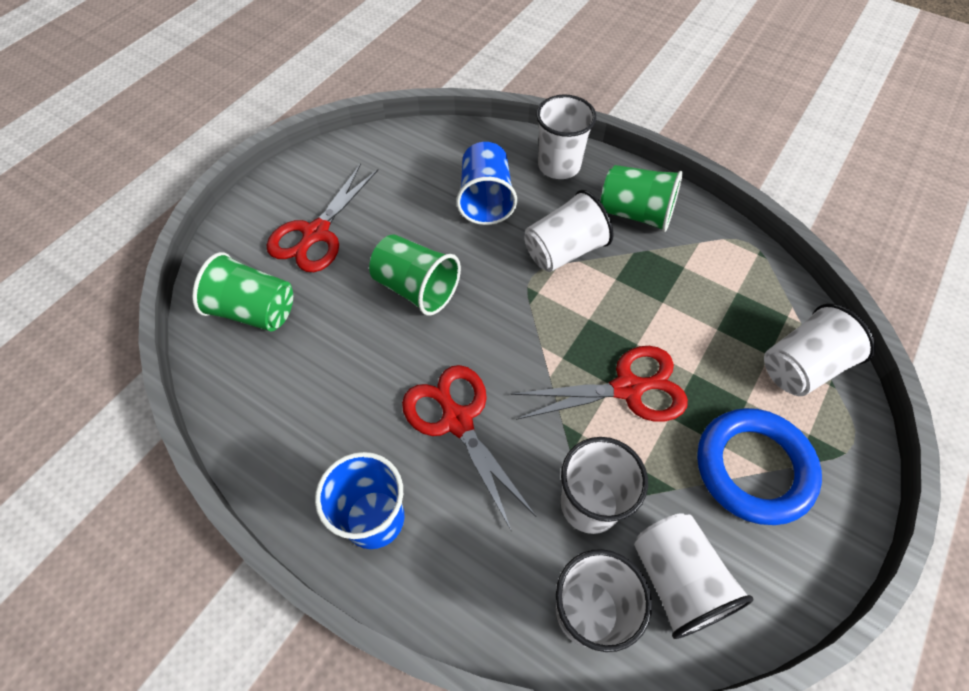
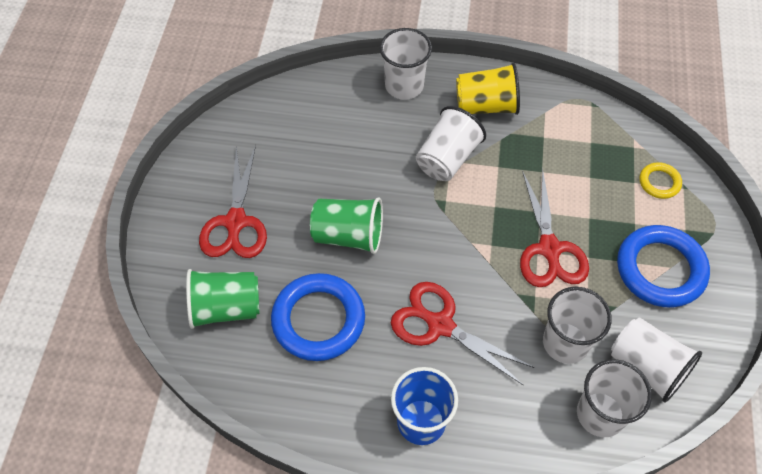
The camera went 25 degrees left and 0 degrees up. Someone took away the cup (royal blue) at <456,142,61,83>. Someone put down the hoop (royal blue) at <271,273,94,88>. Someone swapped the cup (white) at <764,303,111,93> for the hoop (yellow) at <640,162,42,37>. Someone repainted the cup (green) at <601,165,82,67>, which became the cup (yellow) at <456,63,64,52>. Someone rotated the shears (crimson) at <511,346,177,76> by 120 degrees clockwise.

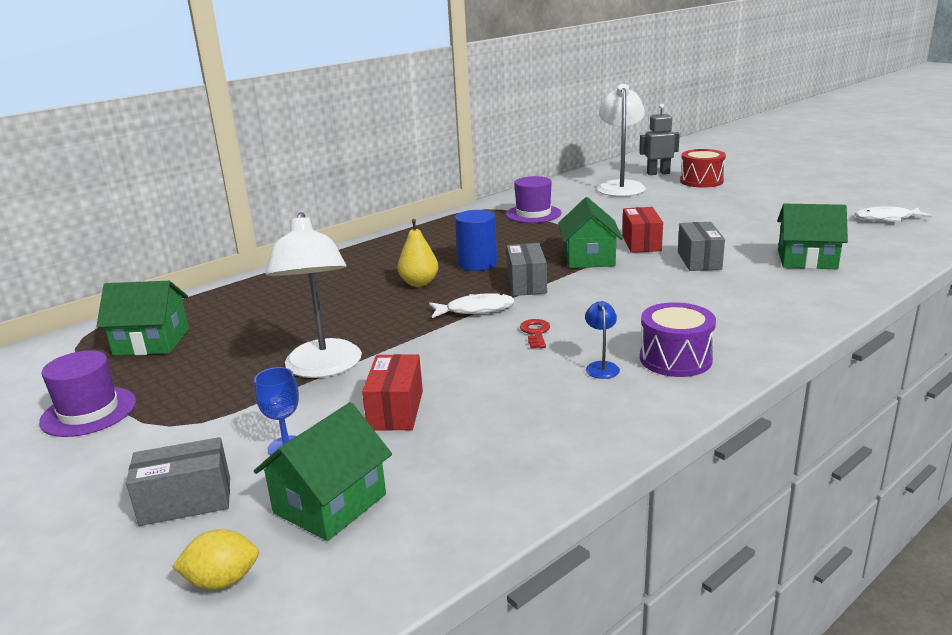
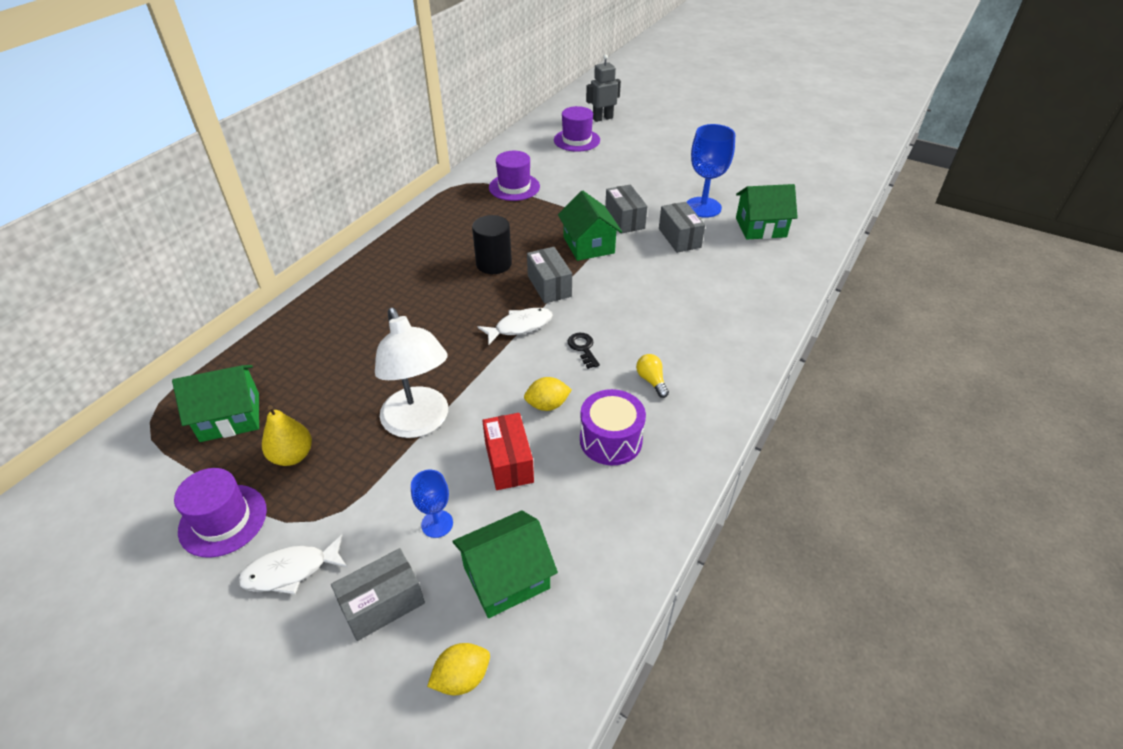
The camera went 20 degrees left and 20 degrees up. Someone took away the snare drum (crimson) at <680,149,46,39>. Someone put down the toy lemon (yellow) at <524,377,48,34>. Someone put down the wine glass (royal blue) at <687,124,48,94>. Someone carried the pear fruit (yellow) from <398,219,40,68> to <262,405,50,61>. Someone carried the snare drum (royal purple) from <640,302,76,75> to <580,389,66,76>. Someone carried the fish (white) from <855,206,77,16> to <237,535,111,59>. Someone swapped the desk lamp (royal blue) at <585,301,35,78> for the bulb (yellow) at <636,354,33,44>. Someone swapped the desk lamp (white) at <597,84,49,113> for the hat (royal purple) at <554,106,46,46>. Someone repainted the cylinder (royal blue) at <455,210,42,61>, which became the cylinder (black) at <472,215,40,59>. Someone repainted the key (crimson) at <520,319,30,29>, which became the key (black) at <568,333,32,36>. Someone repainted the box (crimson) at <622,207,41,46>, which became the box (grey) at <605,185,43,49>. Someone rotated the cottage (green) at <254,402,138,139> by 45 degrees clockwise.

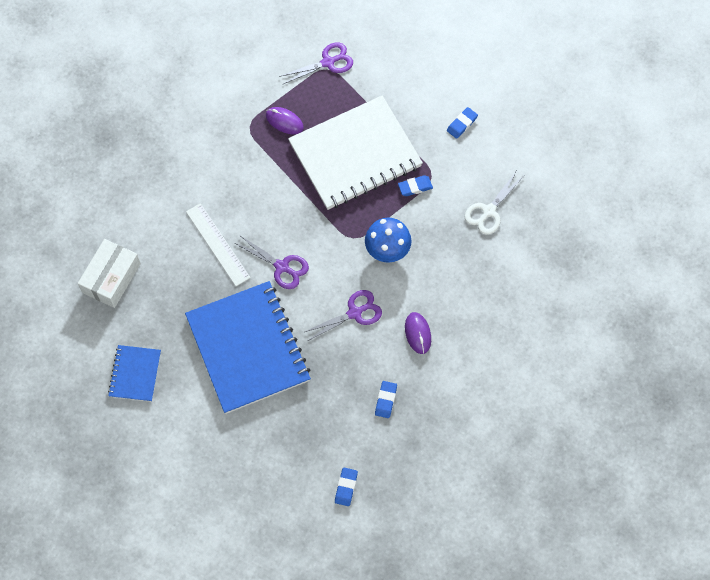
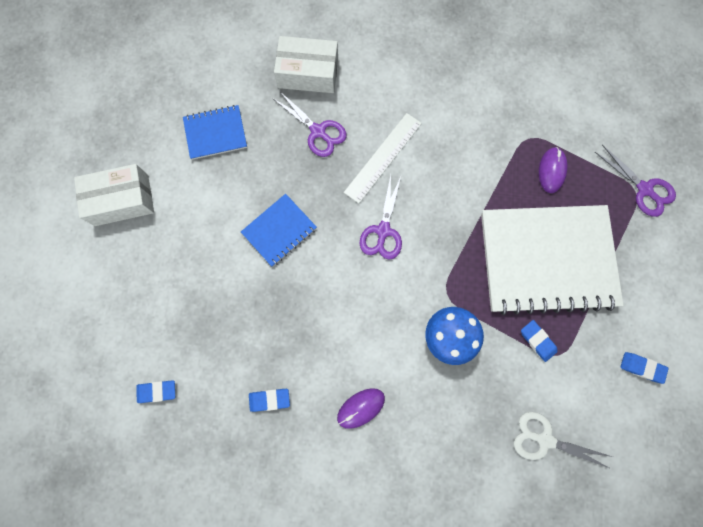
The camera went 70 degrees right and 10 degrees up. Someone put down the box (white) at <74,164,80,62>. Someone carried the shears (royal purple) from <305,290,77,51> to <272,92,75,65>. Someone rotated the notepad (white) at <288,95,135,115> by 45 degrees counterclockwise. Someone scaled the notepad (royal blue) at <185,281,126,133> by 0.48.

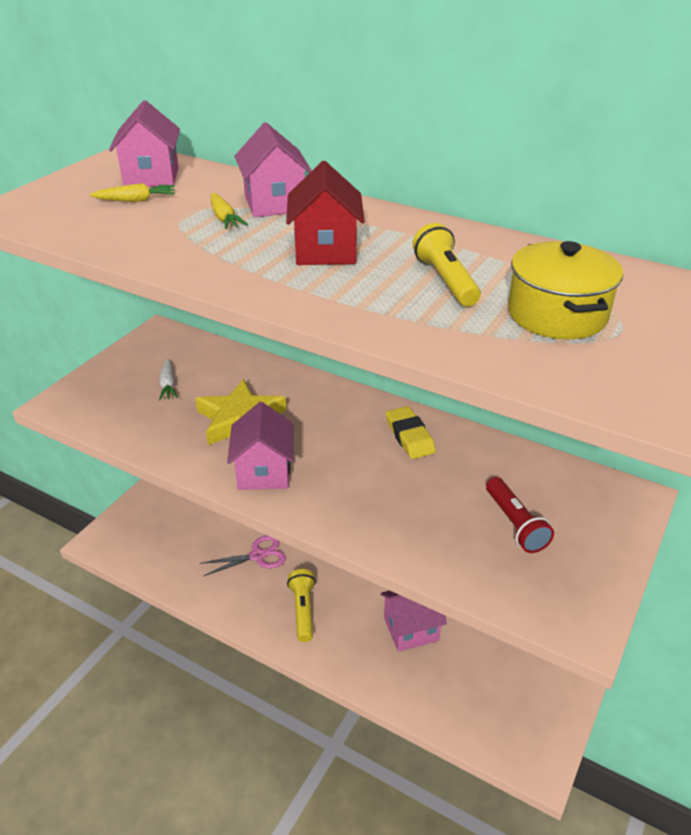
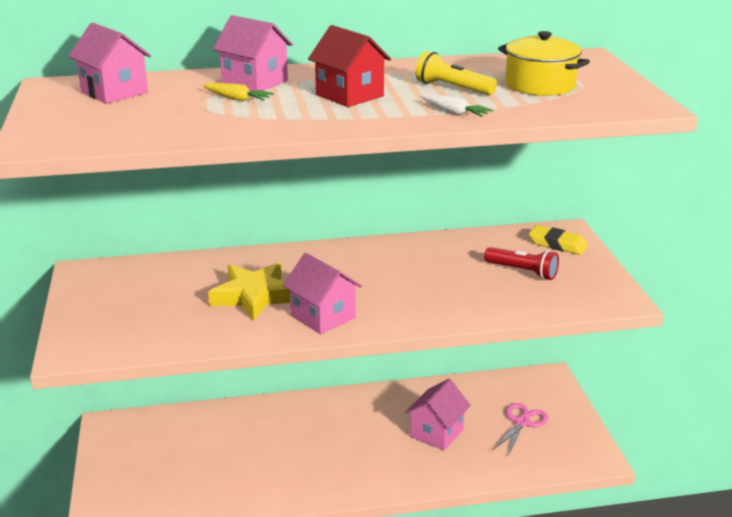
The camera went 40 degrees left and 10 degrees down. Someone took away the root vegetable (yellow) at <90,183,85,19>. Someone took away the flashlight (yellow) at <287,569,29,73>. Someone carried the root vegetable (white) from <159,359,19,41> to <420,94,73,23>. Someone carried the shears (rose-pink) from <199,535,87,41> to <492,403,56,54>. Someone carried the gum eraser (yellow) from <386,406,50,53> to <529,225,59,30>.

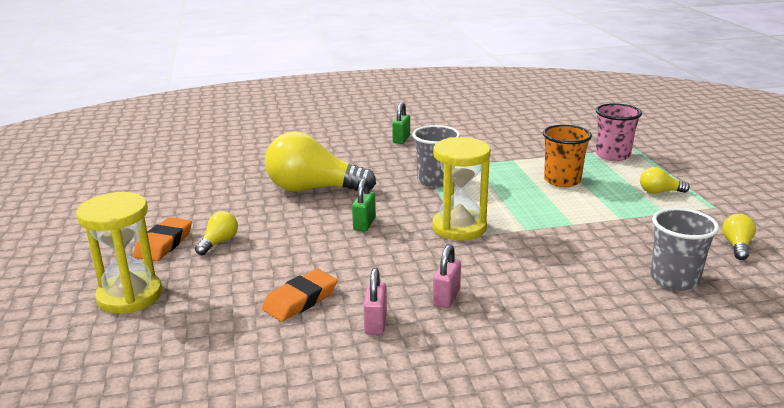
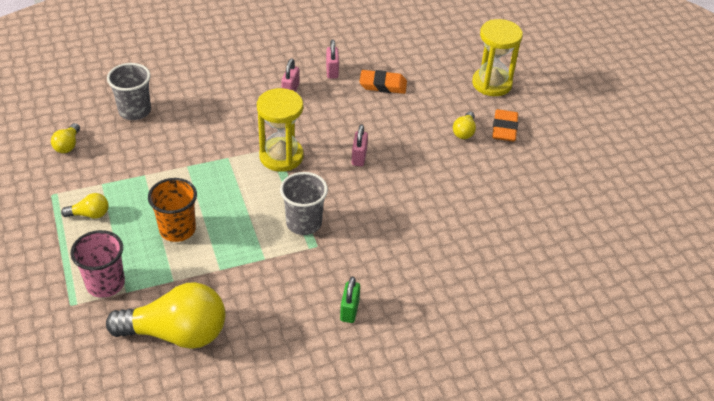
The camera went 170 degrees right and 20 degrees up. Someone carried the bulb (yellow) from <265,131,111,61> to <106,282,119,67>. Someone repainted the small lock (green) at <352,178,24,53>, which became the small lock (rose-pink) at <352,124,16,42>. Someone rotated the gum eraser (orange) at <262,269,75,52> by 60 degrees clockwise.

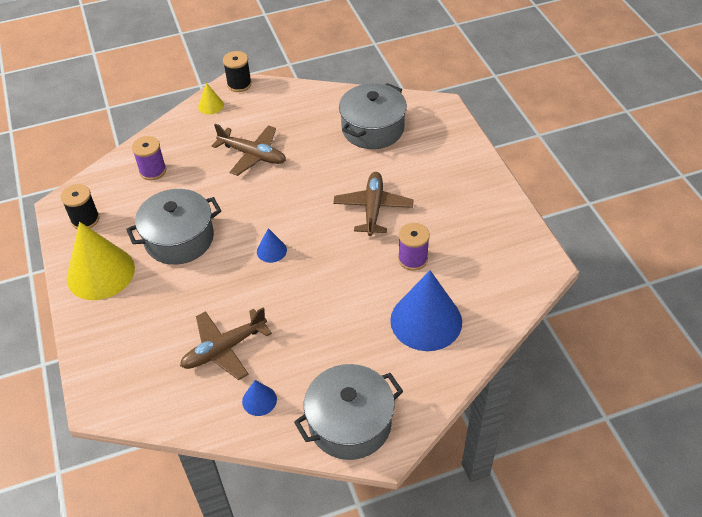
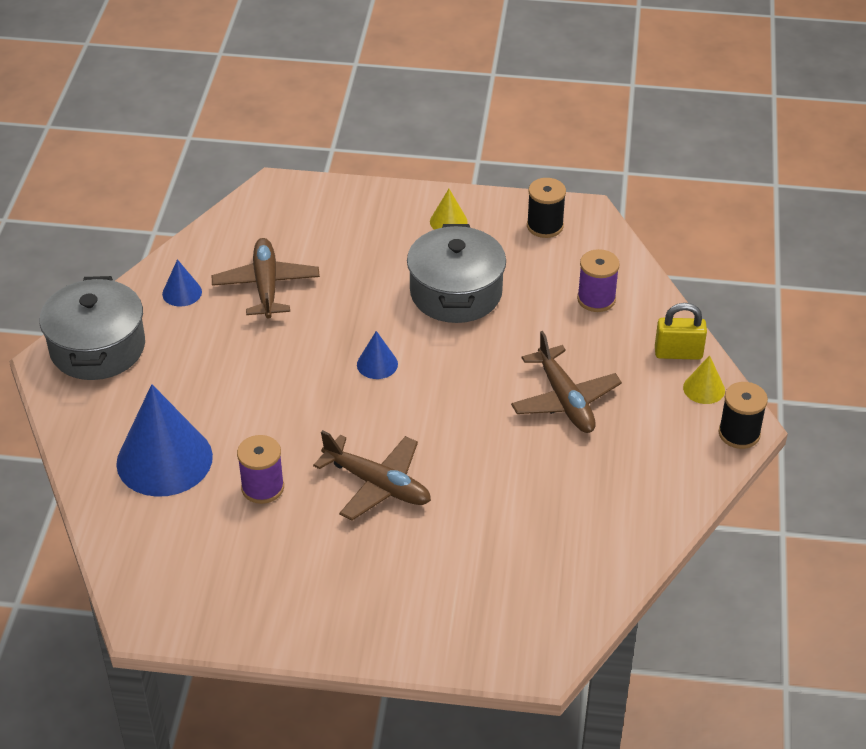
The camera went 115 degrees right and 5 degrees down. Someone took away the pot (grey) at <339,83,68,66>. Someone put down the small lock (yellow) at <655,303,52,57>. Someone rotated the toy plane (russet) at <212,124,74,52> by 75 degrees counterclockwise. Someone scaled the cone (yellow) at <66,222,69,78> by 0.45.

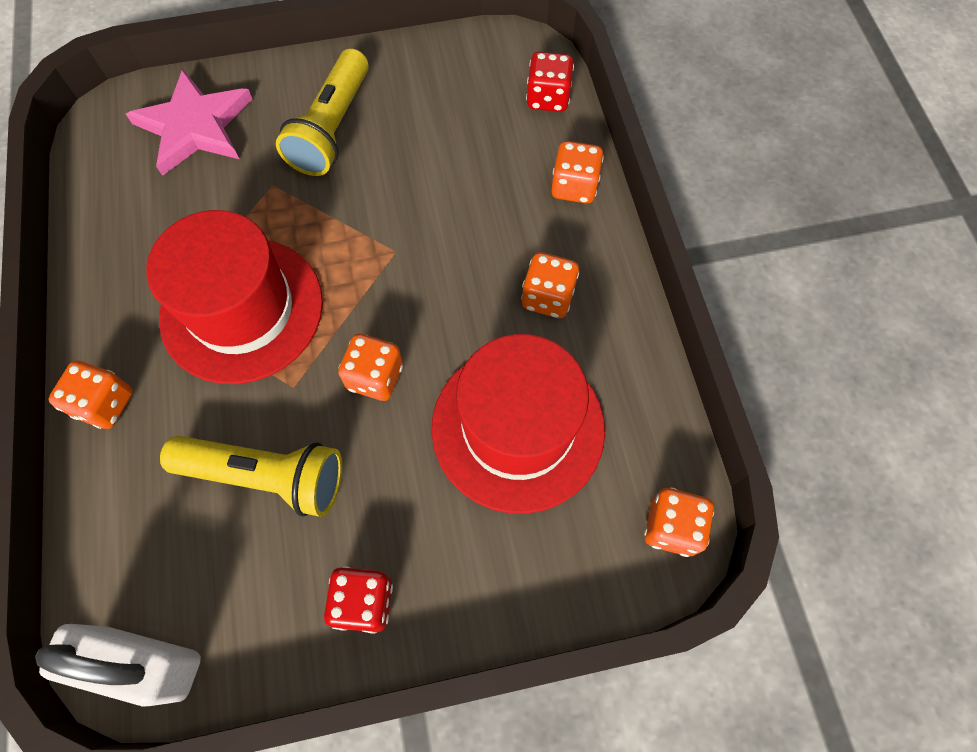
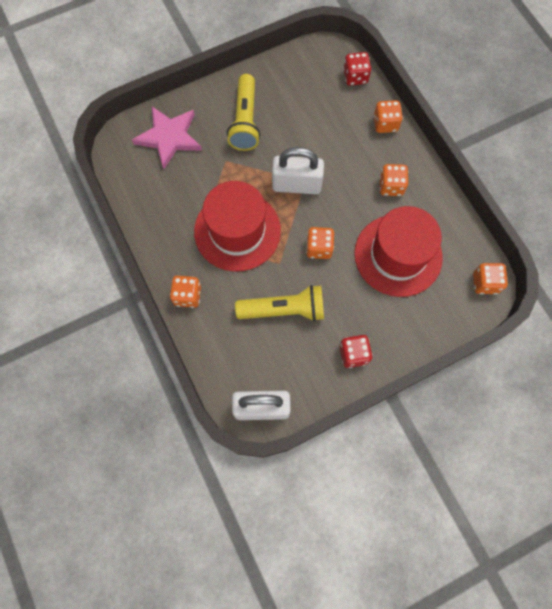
The camera went 15 degrees left and 5 degrees up. Someone put down the small lock (white) at <272,147,52,47>.

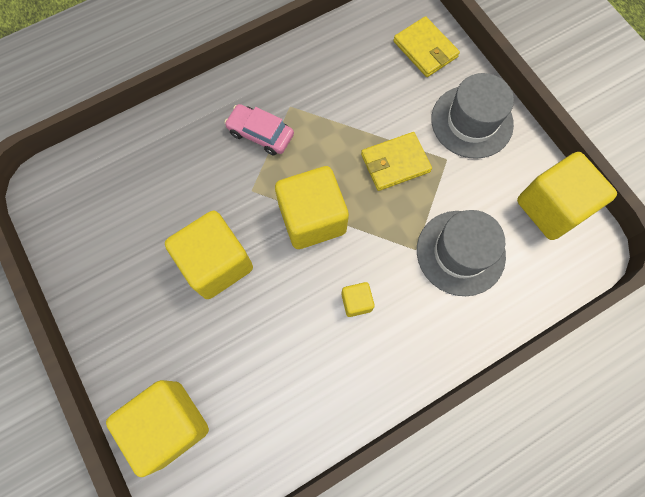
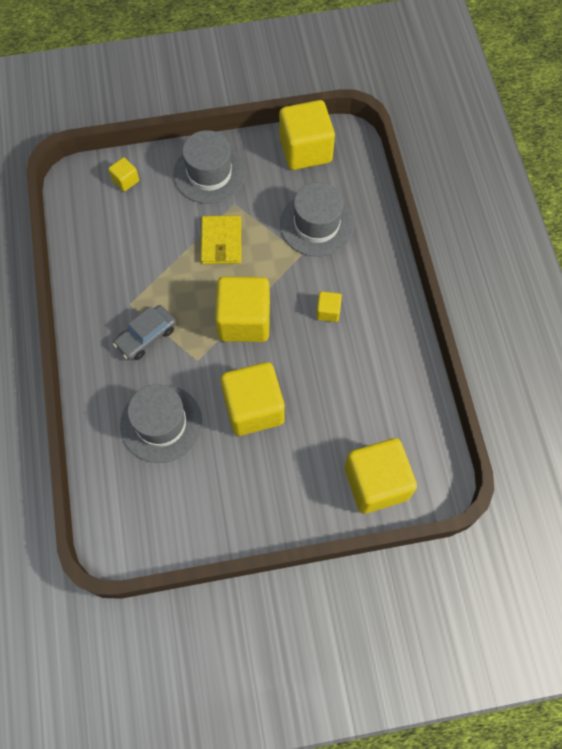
The camera went 70 degrees left and 5 degrees down. Someone put down the hat (grey) at <120,384,82,79>. Someone swapped the billfold (yellow) at <393,16,67,61> for the solid cube (yellow) at <108,157,31,35>. Someone repainted the car (rose-pink) at <224,104,70,51>, which became the car (grey) at <113,305,63,55>.

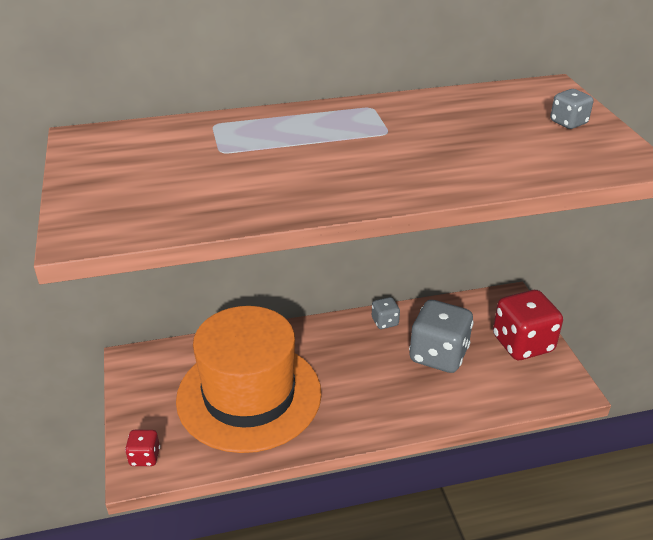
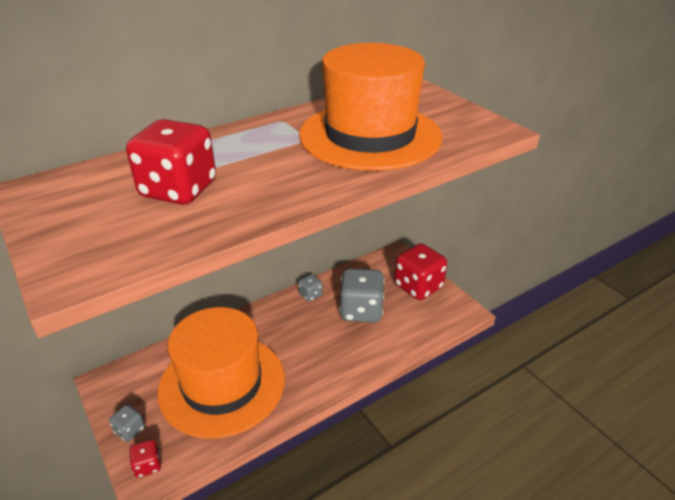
The camera went 20 degrees left and 0 degrees up. Someone put down the game die (crimson) at <126,119,90,86>. Someone put down the hat (orange) at <299,43,143,128>. Someone carried the game die (grey) from <550,89,43,40> to <109,405,36,37>.

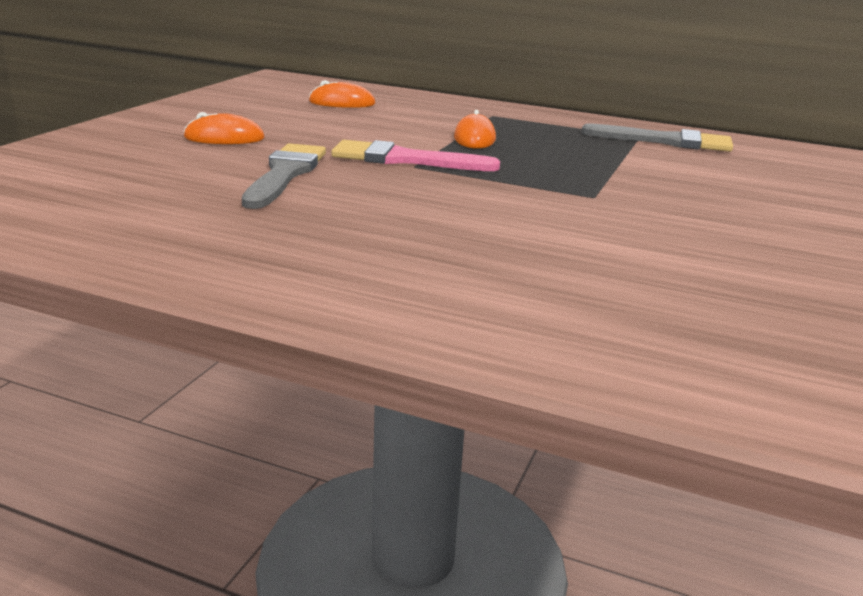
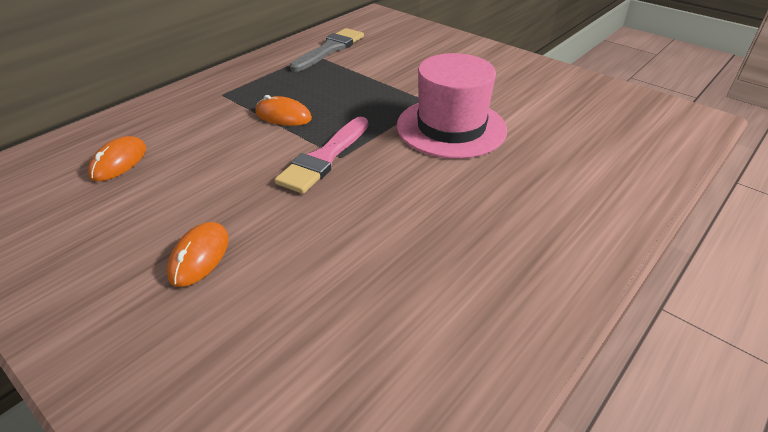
The camera went 70 degrees left and 15 degrees up. Someone took away the paint brush (grey) at <242,143,84,66>. Someone put down the hat (rose-pink) at <397,53,110,106>.

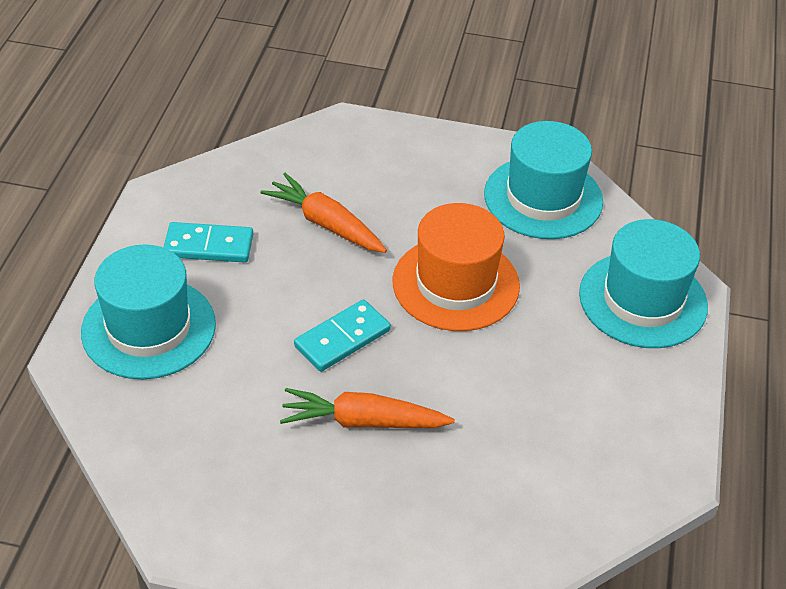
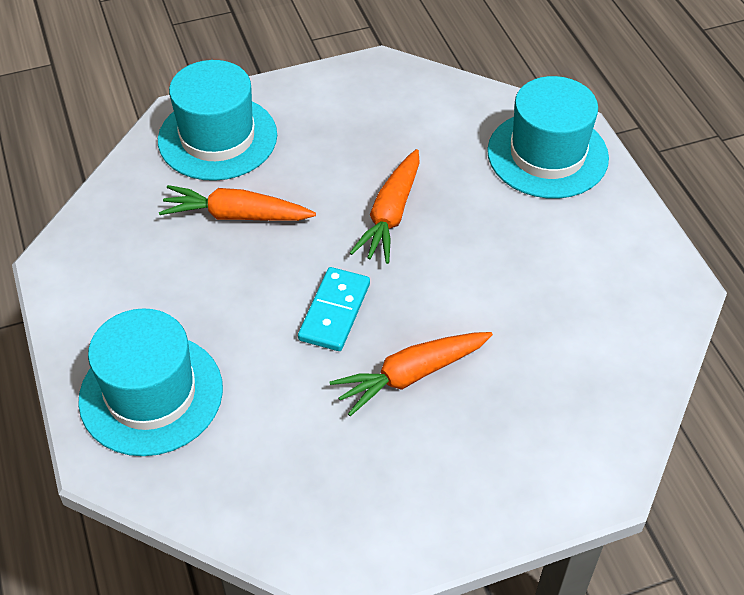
The camera went 30 degrees left and 5 degrees up. Someone took away the domino (teal) at <163,222,90,41>. Someone carried the hat (teal) from <484,121,119,118> to <158,60,119,121>. Someone swapped the hat (orange) at <393,203,127,128> for the root vegetable (orange) at <350,149,70,115>.

